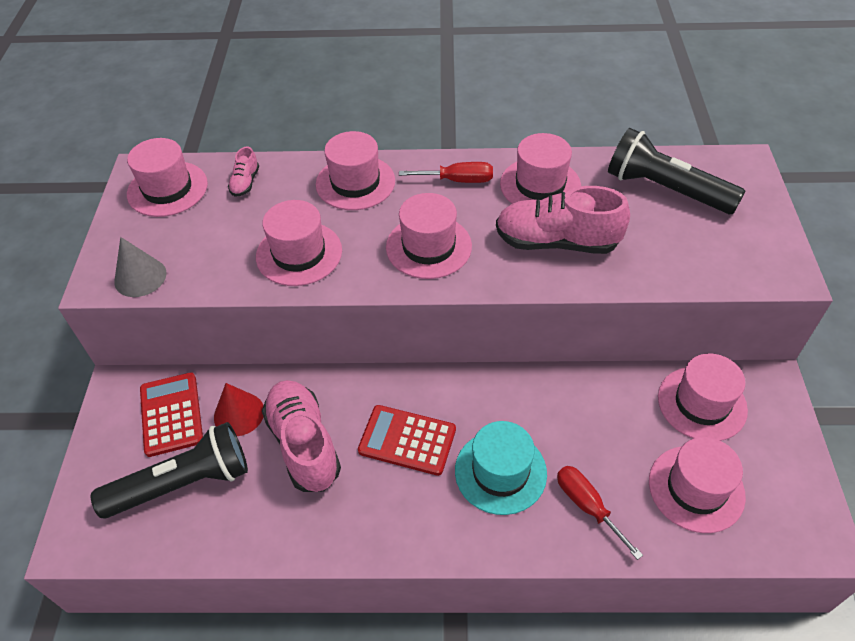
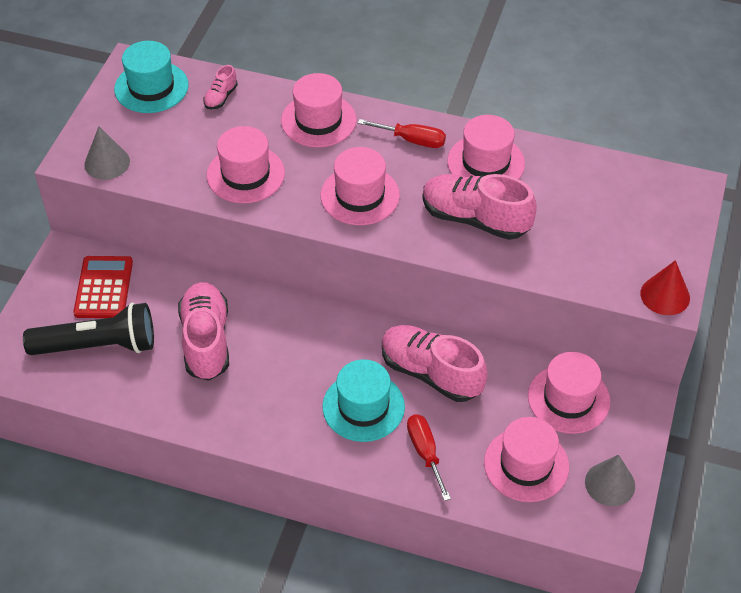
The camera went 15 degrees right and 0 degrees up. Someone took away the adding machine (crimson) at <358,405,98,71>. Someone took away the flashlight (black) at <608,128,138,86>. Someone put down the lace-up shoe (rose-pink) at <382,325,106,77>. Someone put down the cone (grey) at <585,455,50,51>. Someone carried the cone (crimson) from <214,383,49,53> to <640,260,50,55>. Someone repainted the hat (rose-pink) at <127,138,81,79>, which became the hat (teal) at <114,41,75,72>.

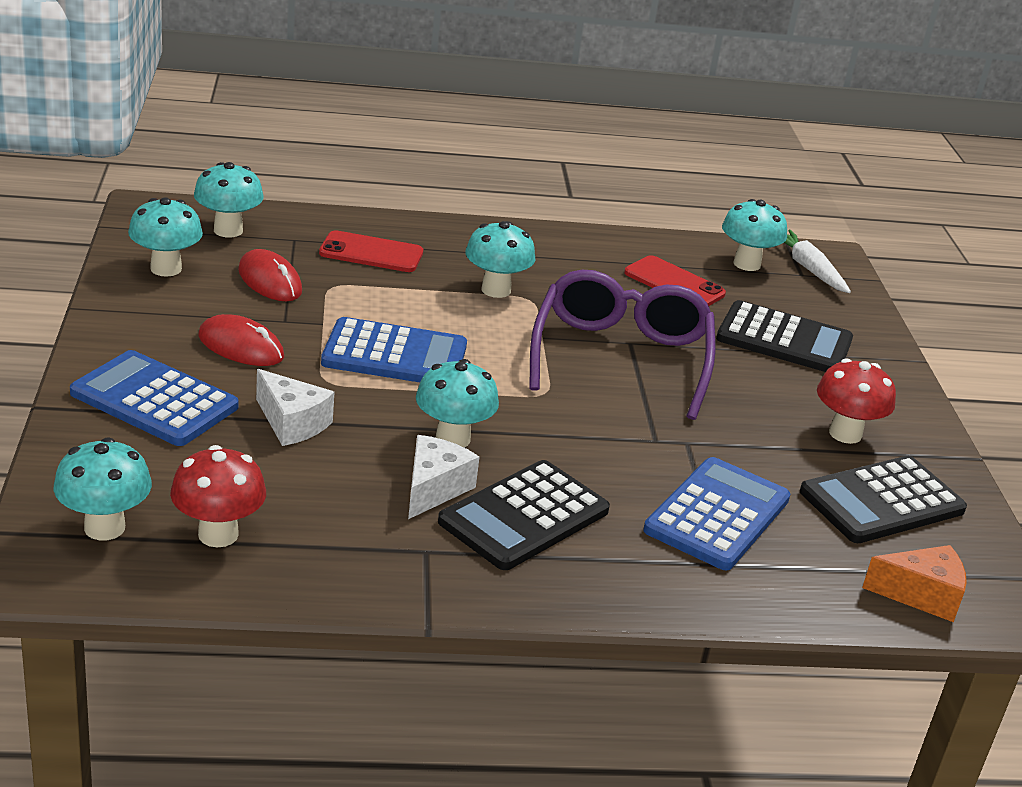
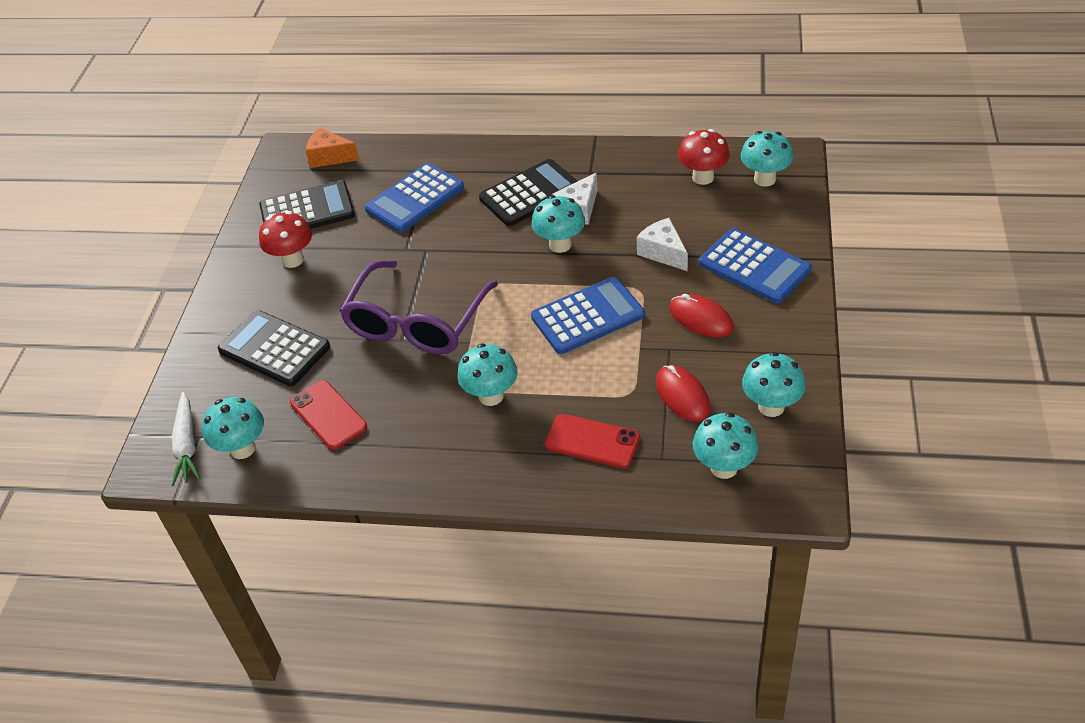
The camera went 160 degrees left and 15 degrees up. Someone rotated the adding machine (royal blue) at <321,317,146,65> by 135 degrees clockwise.

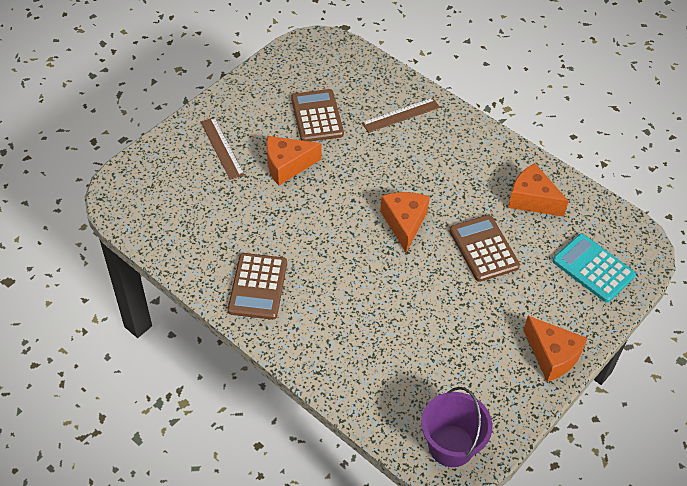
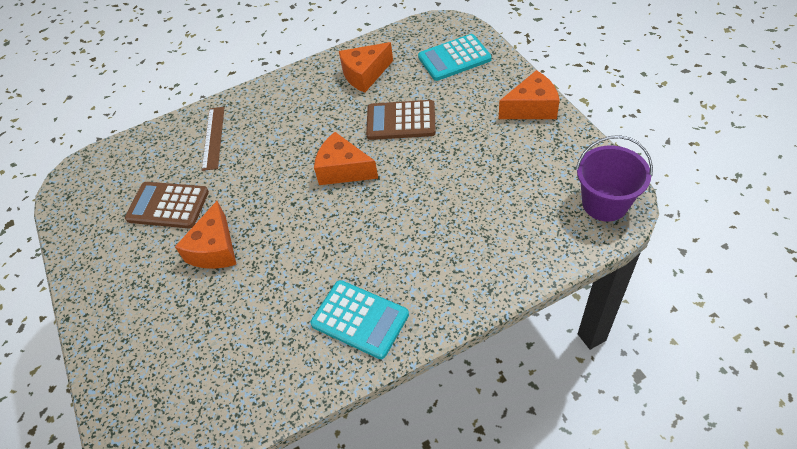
The camera went 60 degrees left and 0 degrees up. Someone took away the ruler (russet) at <201,117,43,63>. Someone repainted the adding machine (russet) at <228,253,59,67>, which became the adding machine (teal) at <310,280,99,79>.

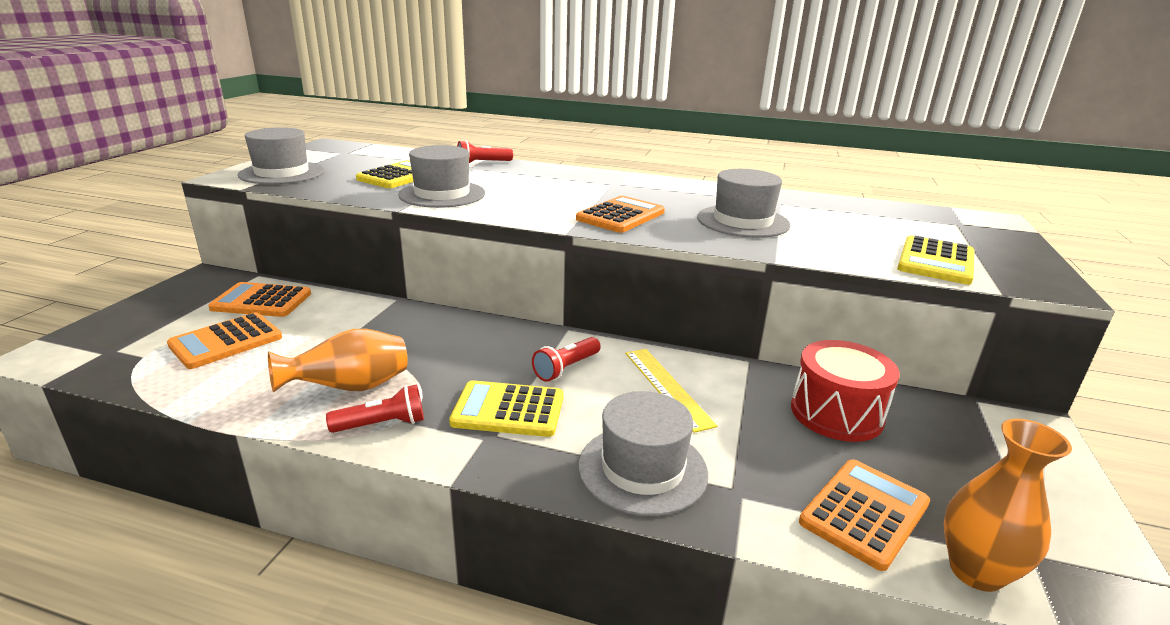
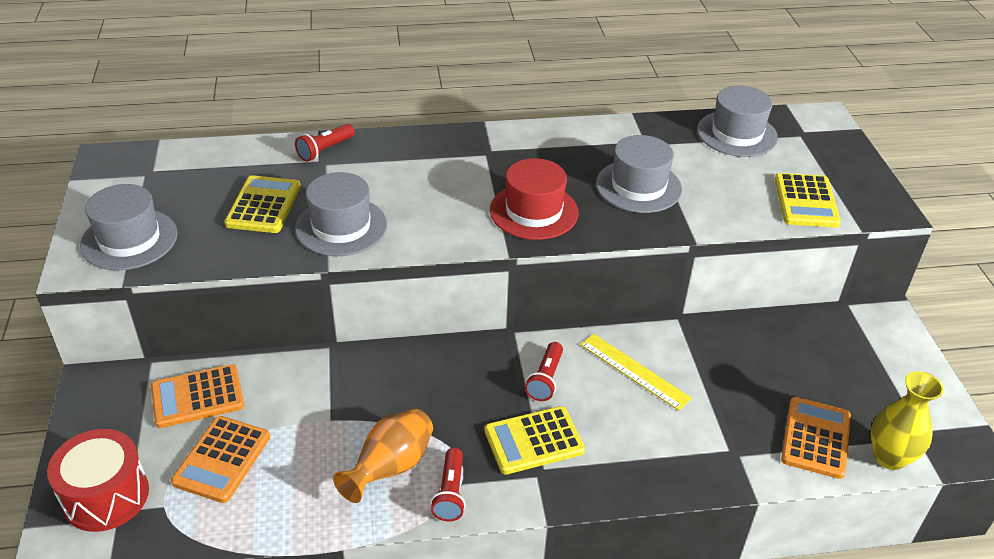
The camera went 25 degrees left and 15 degrees up. Someone carried the hat (grey) from <578,391,130,125> to <697,86,81,71>. Someone carried the snare drum (crimson) from <791,340,109,102> to <47,429,102,103>. Someone swapped the adding machine (orange) at <576,196,89,37> for the hat (crimson) at <490,158,89,82>. Someone repainted the flower vase (orange) at <944,419,128,173>, which became the flower vase (yellow) at <871,371,73,99>. Someone rotated the flashlight (crimson) at <326,384,98,49> by 135 degrees clockwise.

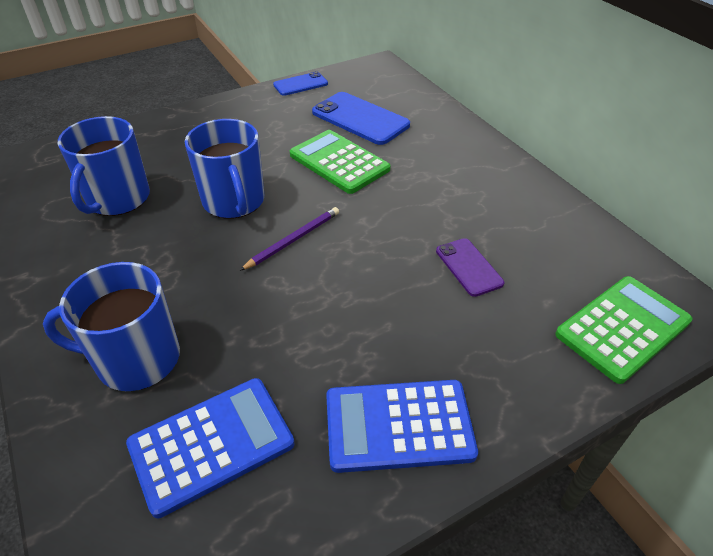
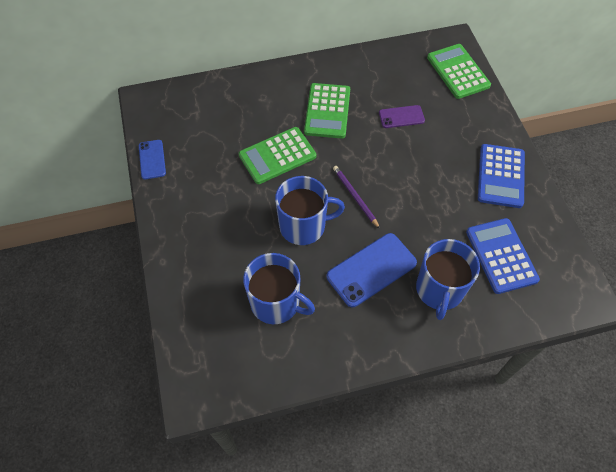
The camera went 75 degrees left and 15 degrees up. Someone put down the adding machine (green) at <304,83,46,55>. Someone carried the mobile phone (royal blue) from <312,92,98,53> to <327,233,90,74>.

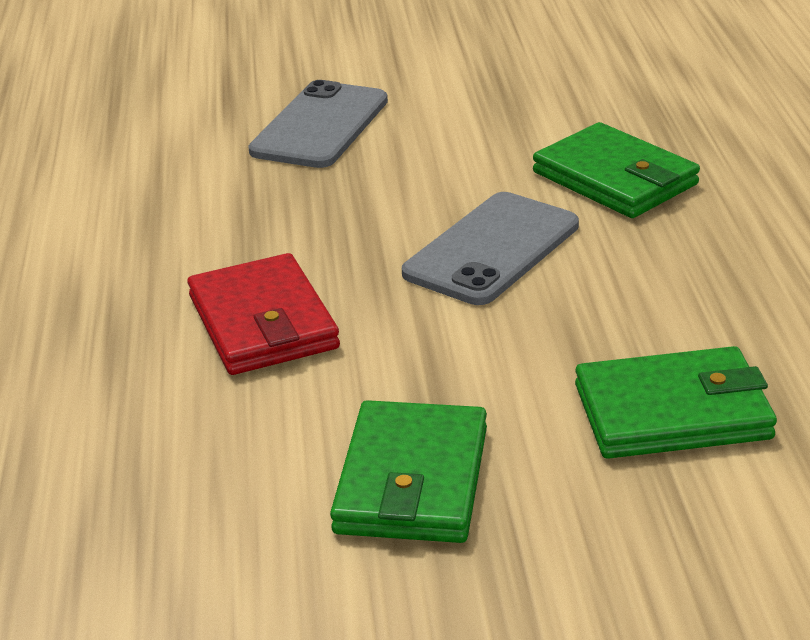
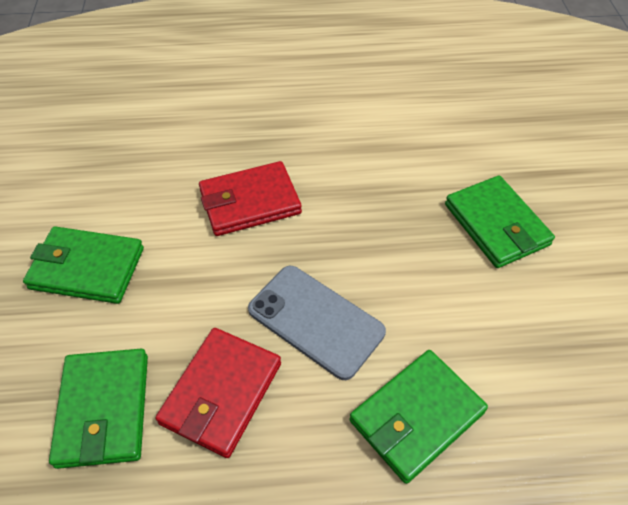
The camera went 90 degrees right and 20 degrees up. Someone put down the billfold (crimson) at <156,328,125,130>. Someone swapped the mobile phone (grey) at <248,80,140,88> for the billfold (green) at <445,176,110,92>.

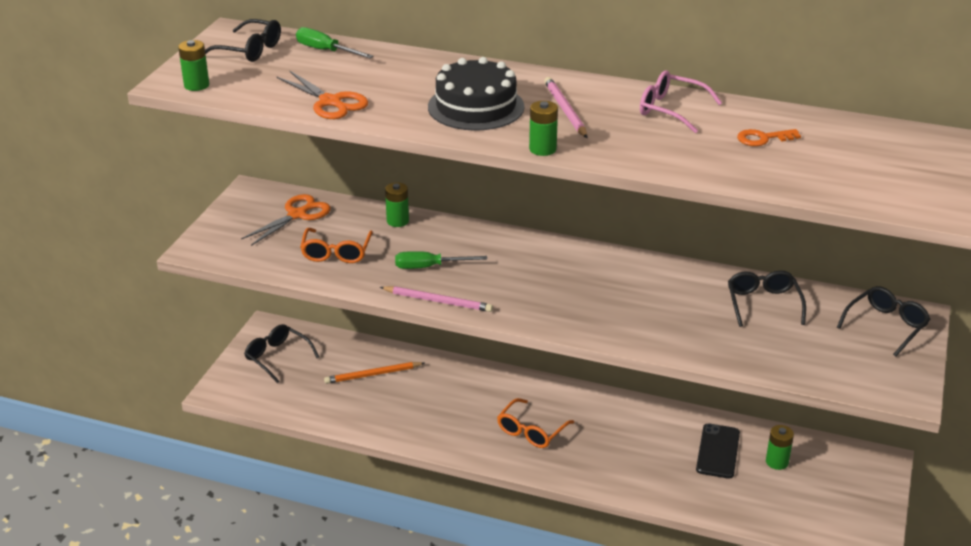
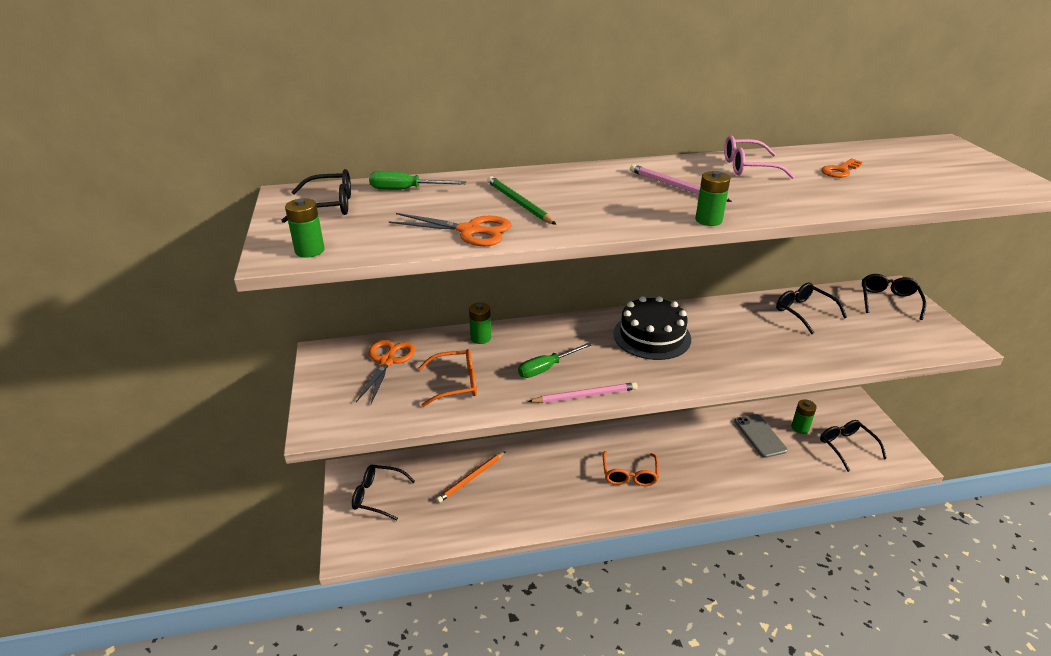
The camera went 30 degrees left and 0 degrees up. Someone put down the lead pencil (green) at <487,176,69,49>. Someone put down the eyeglasses (black) at <820,420,67,52>. Someone carried the cake (black) from <428,57,96,74> to <613,296,78,64>. Someone repainted the mobile phone (black) at <696,423,44,56>, which became the mobile phone (grey) at <734,414,54,44>. Someone rotated the eyeglasses (orange) at <300,228,73,35> by 75 degrees counterclockwise.

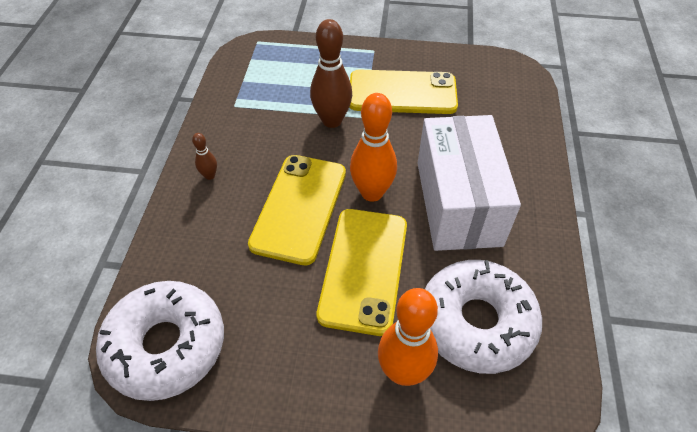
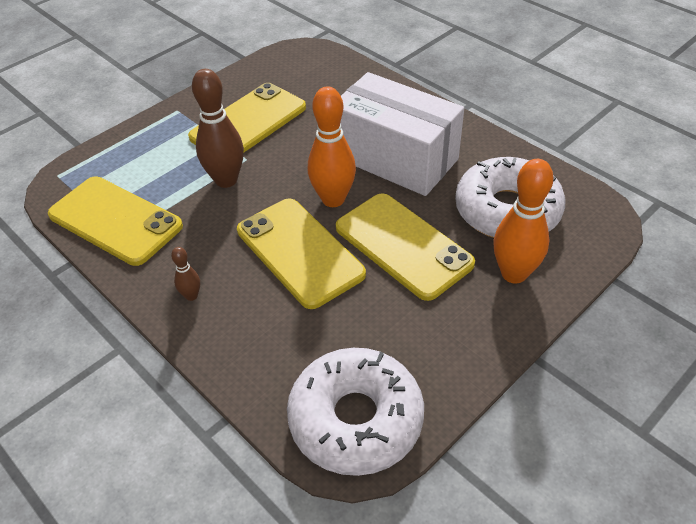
The camera went 50 degrees left and 5 degrees down. Someone put down the mobile phone (yellow) at <48,177,135,89>.

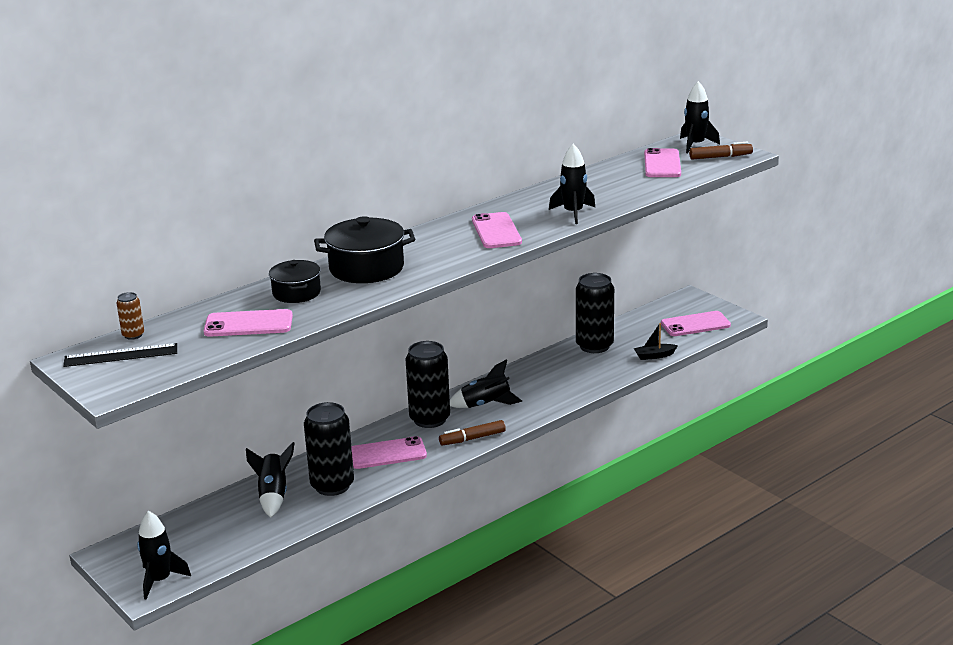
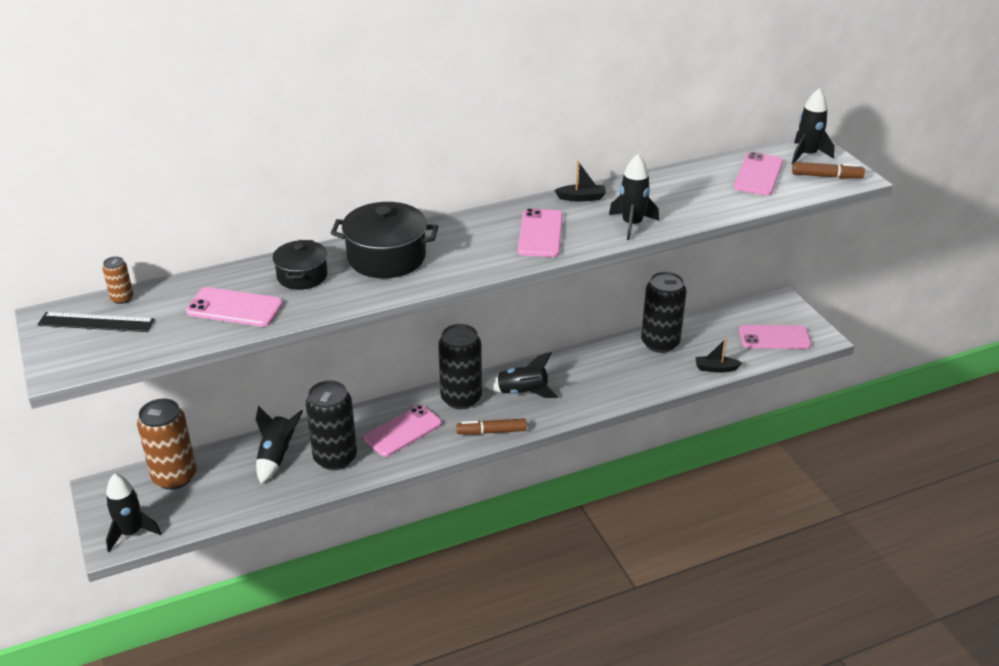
The camera went 15 degrees right and 10 degrees up. Someone put down the soda can (russet) at <137,399,59,91>. Someone put down the boat (black) at <555,161,51,40>. Someone rotated the mobile phone (rose-pink) at <351,436,76,33> by 45 degrees counterclockwise.

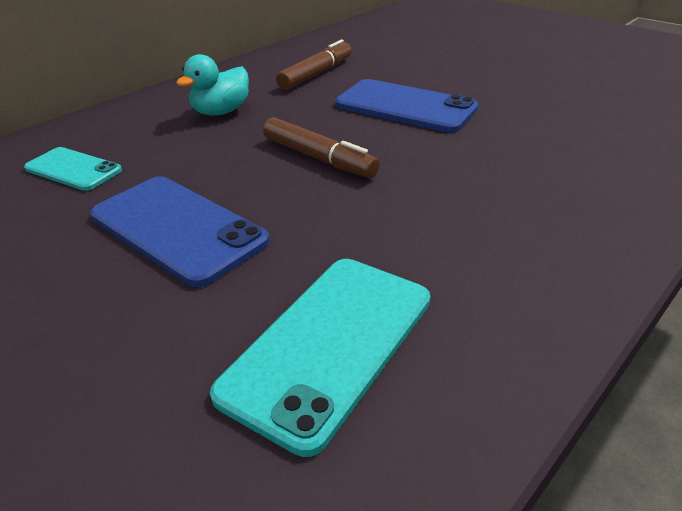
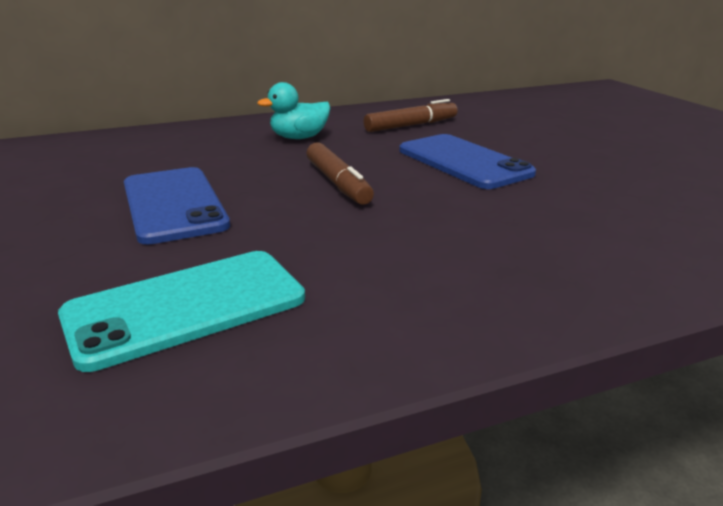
The camera went 25 degrees right and 10 degrees down. Someone took away the mobile phone (teal) at <24,147,98,44>.

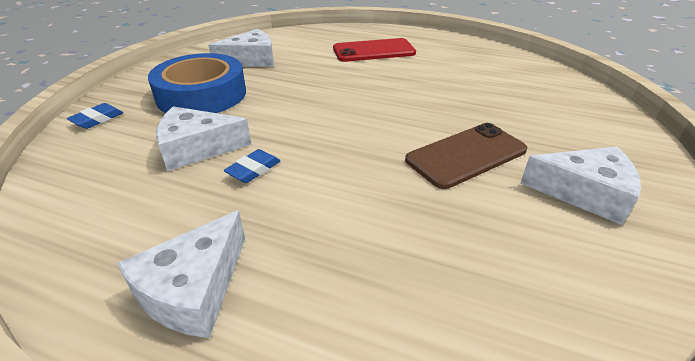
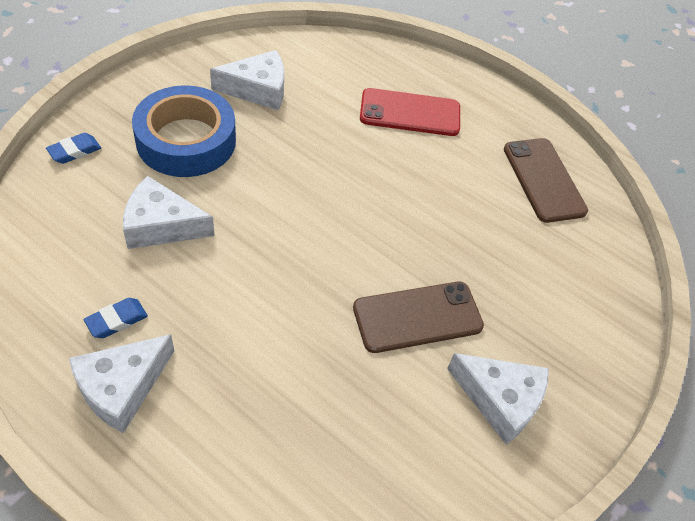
The camera went 10 degrees right and 15 degrees up. Someone put down the mobile phone (russet) at <504,138,84,85>. Someone carried the gum eraser (royal blue) from <224,149,56,34> to <84,298,64,40>.

